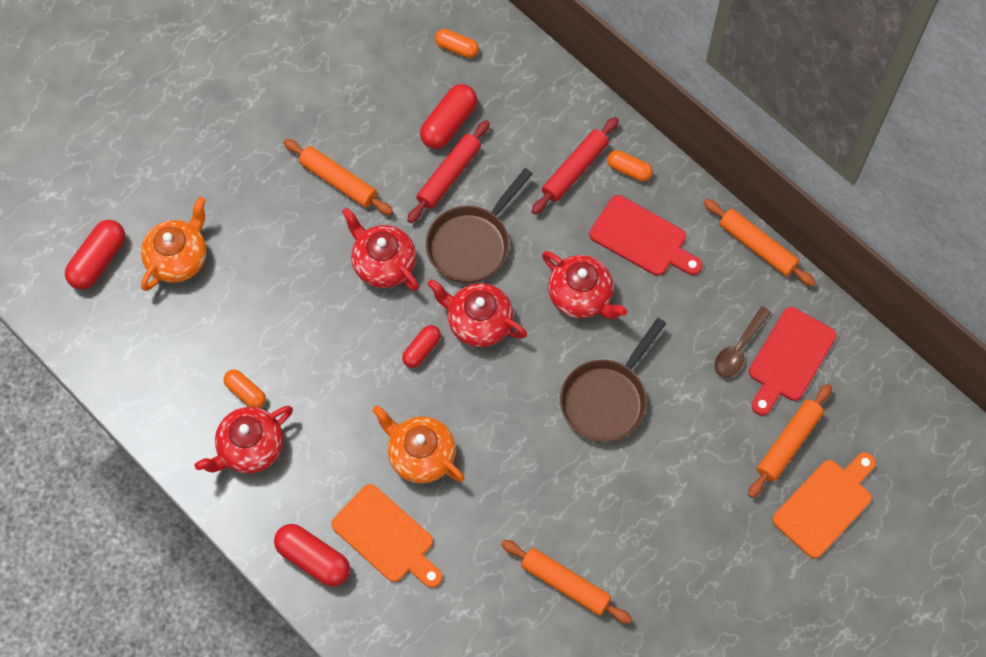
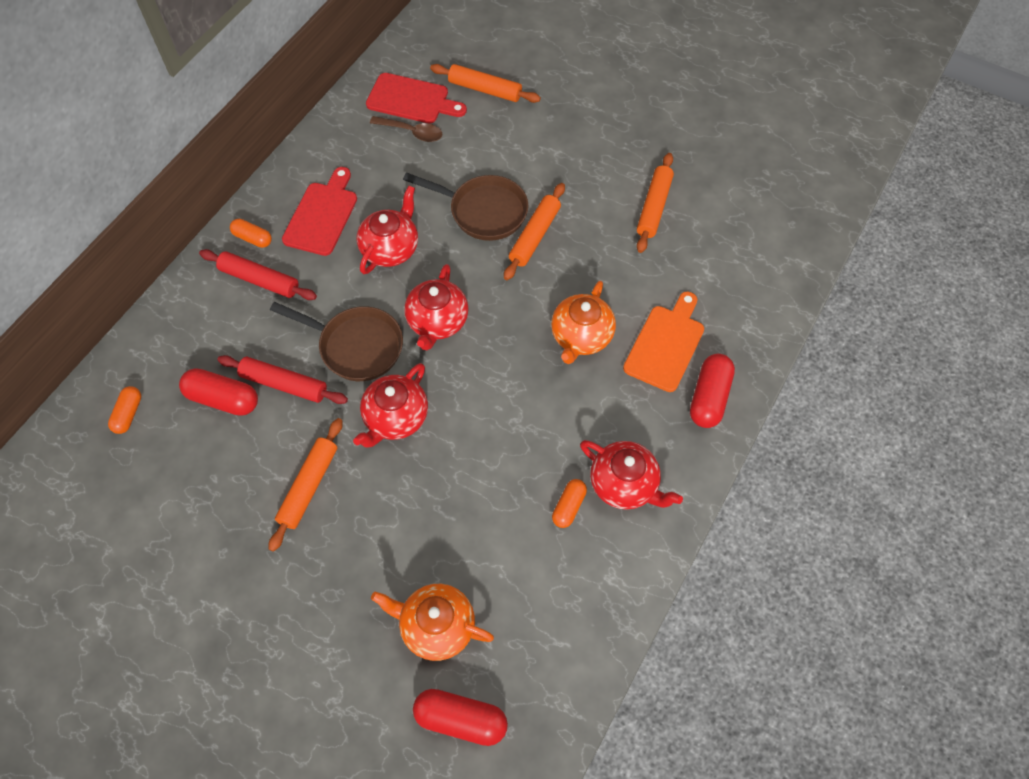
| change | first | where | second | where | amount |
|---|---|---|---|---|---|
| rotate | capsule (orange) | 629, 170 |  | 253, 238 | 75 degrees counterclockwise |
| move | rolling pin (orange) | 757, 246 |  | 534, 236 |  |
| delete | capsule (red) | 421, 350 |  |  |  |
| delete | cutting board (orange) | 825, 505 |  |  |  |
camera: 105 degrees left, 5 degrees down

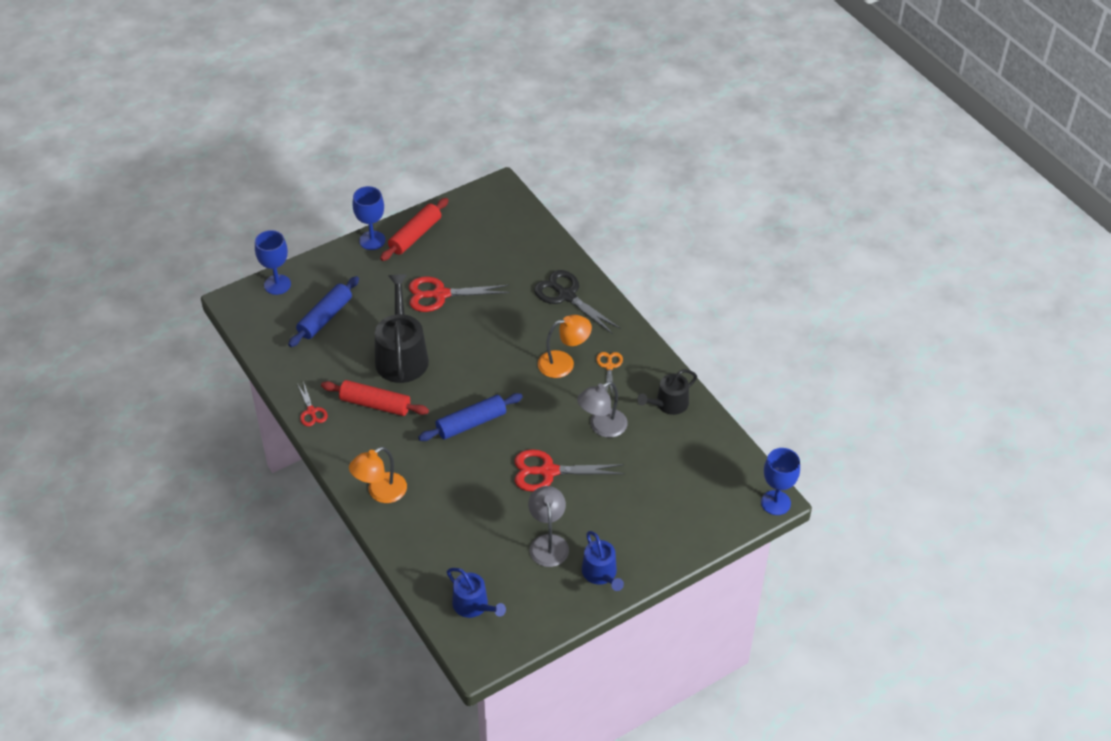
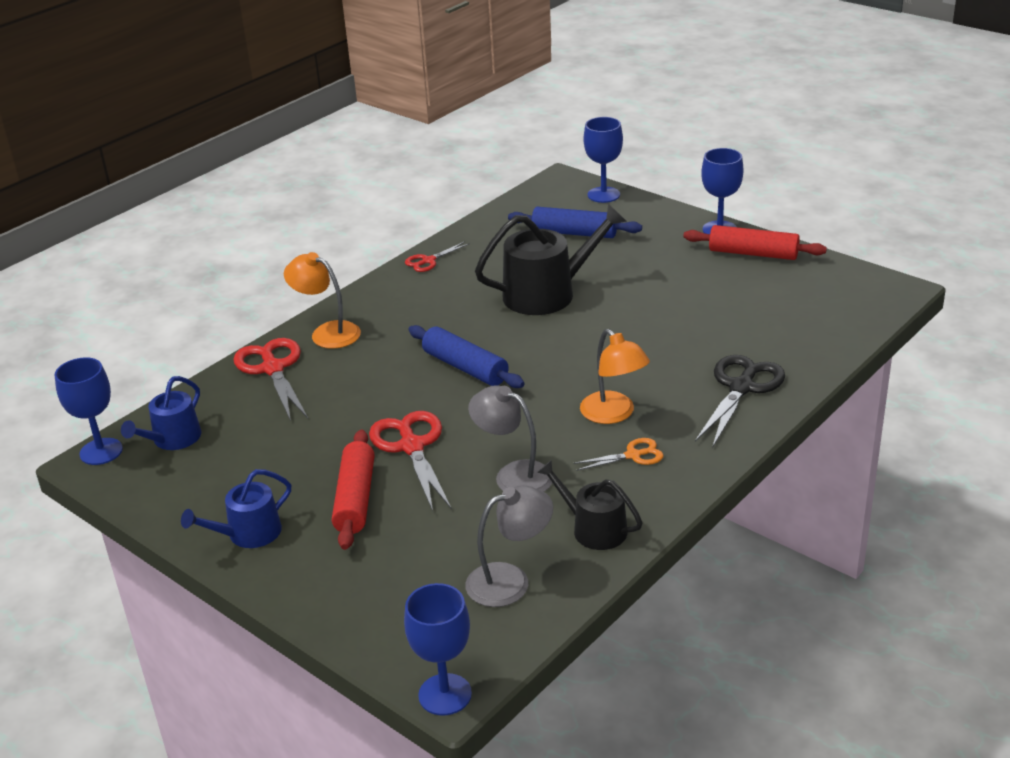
| change | first | where | second | where | amount |
|---|---|---|---|---|---|
| insert |  |  | goblet (blue) | 101, 451 |  |
| move | scissors (red) | 440, 294 |  | 273, 369 |  |
| move | rolling pin (red) | 375, 404 |  | 355, 499 |  |
| move | lamp (grey) | 548, 543 |  | 510, 580 |  |
camera: 75 degrees right, 15 degrees down

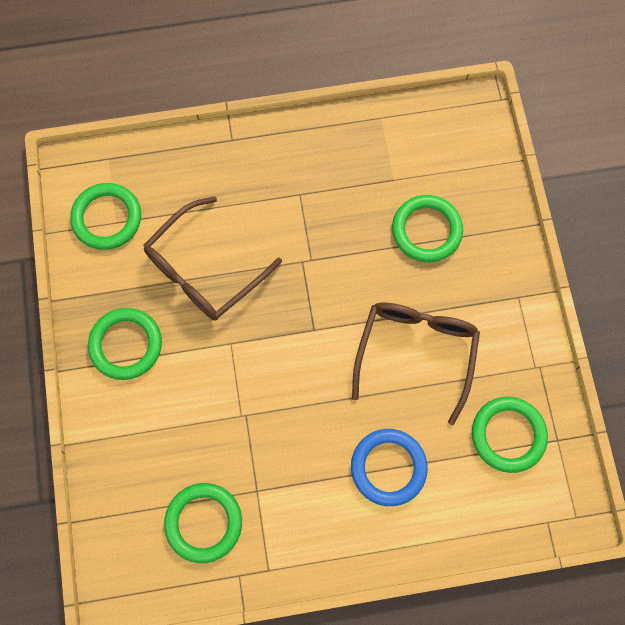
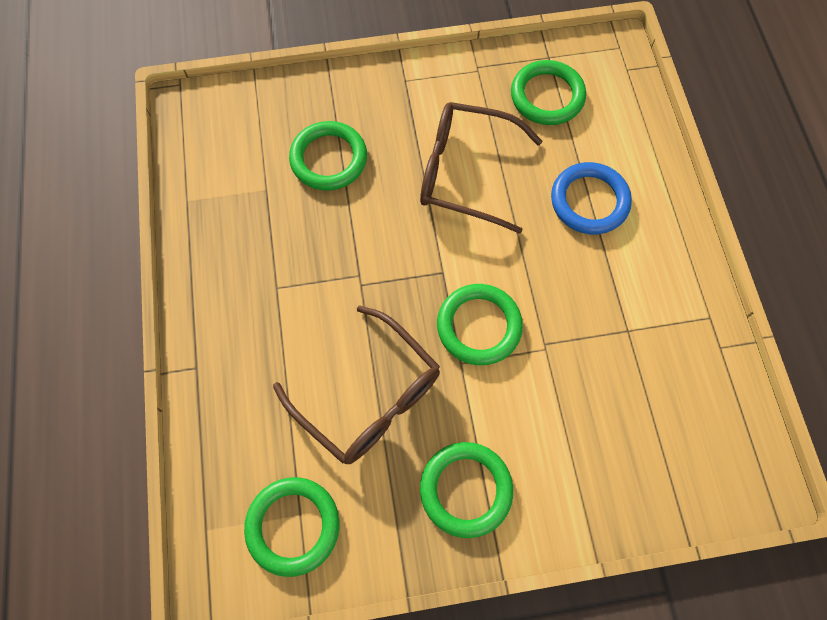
| change | first | where | second | where | amount |
|---|---|---|---|---|---|
| move | ring (green) | 204, 522 |  | 479, 326 |  |
camera: 90 degrees left, 5 degrees down

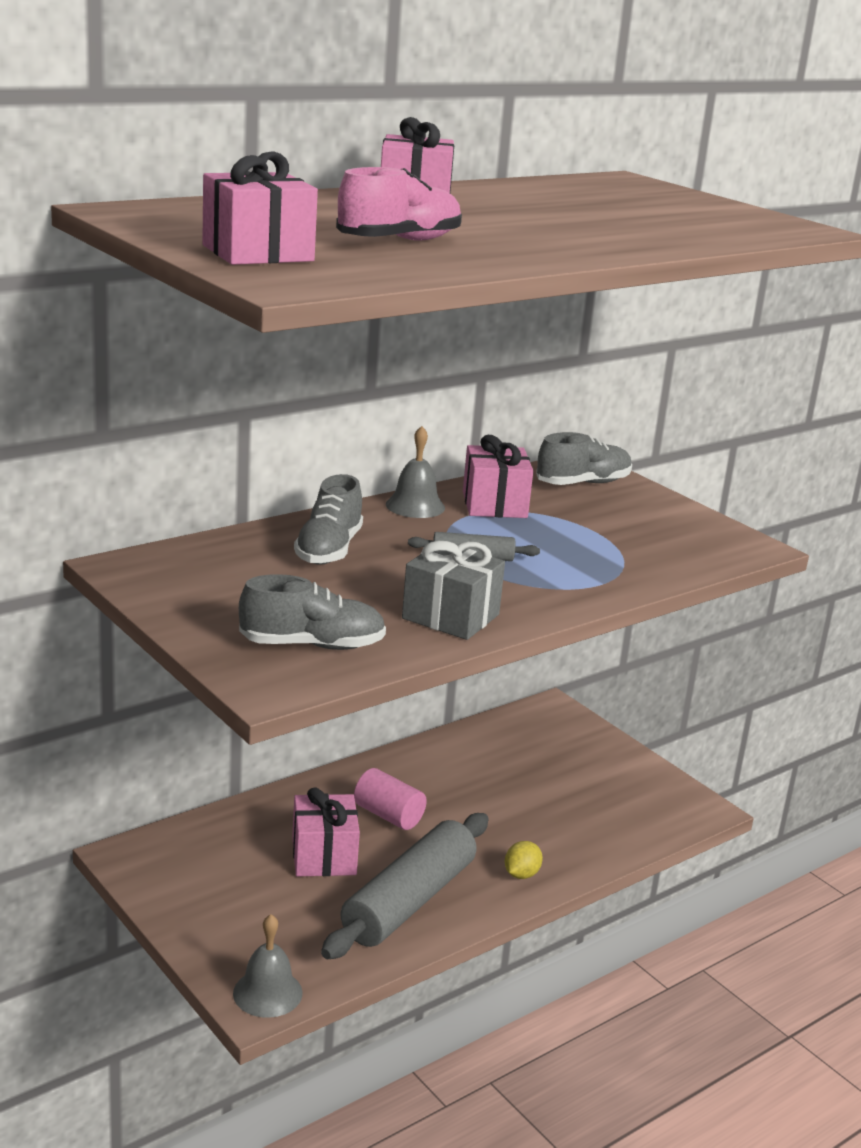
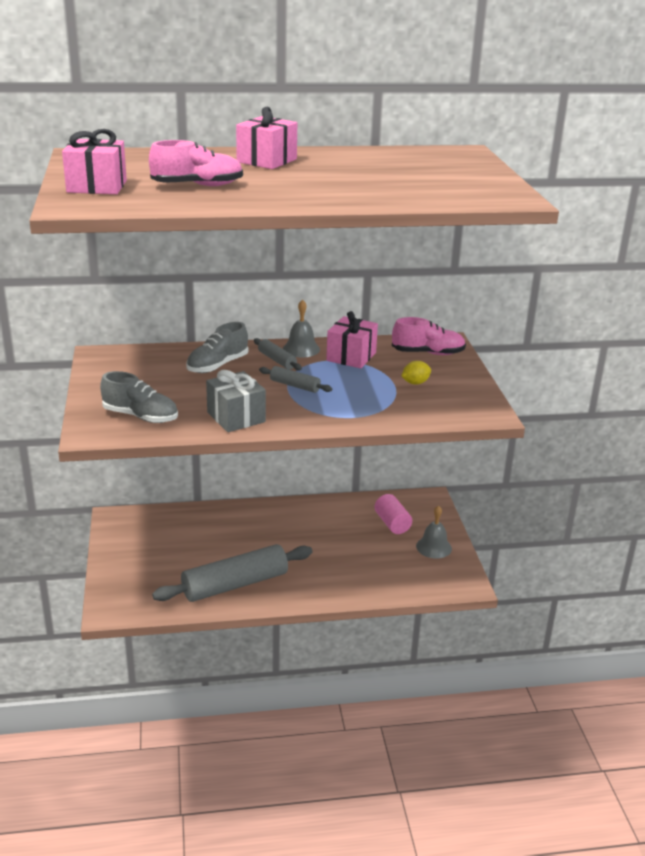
| change | first | where | second | where | amount |
|---|---|---|---|---|---|
| insert |  |  | rolling pin (grey) | 277, 360 |  |
| move | cylinder (pink) | 388, 815 |  | 392, 523 |  |
| recolor | shoe (grey) | 583, 483 | shoe (pink) | 428, 353 |  |
| move | lemon (yellow) | 521, 874 |  | 415, 383 |  |
| move | bell (grey) | 267, 993 |  | 434, 547 |  |
| delete | gift (pink) | 323, 856 |  |  |  |
camera: 30 degrees right, 5 degrees up

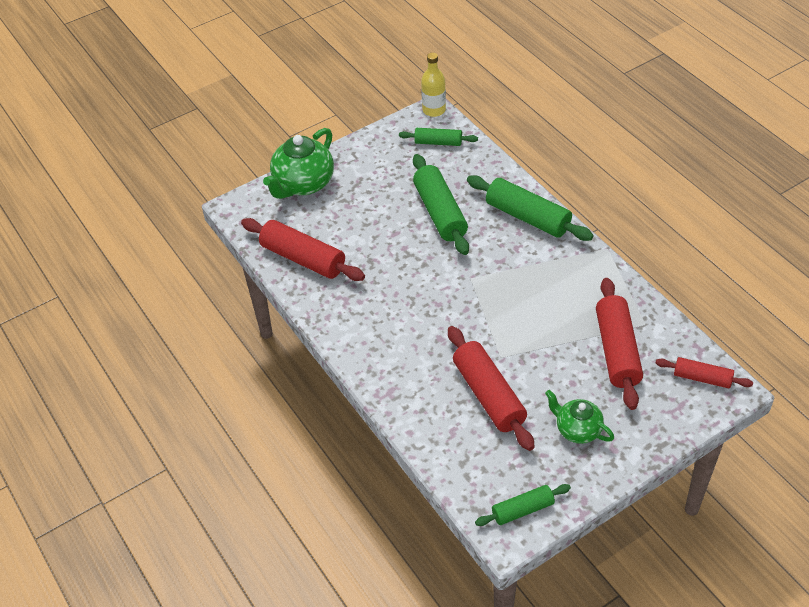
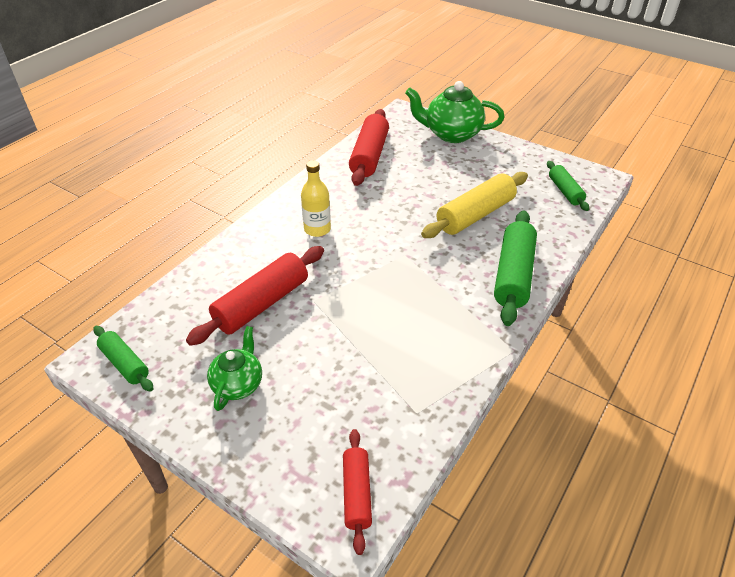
| change | first | where | second | where | amount |
|---|---|---|---|---|---|
| move | bottle (yellow) | 434, 110 |  | 317, 229 |  |
| recolor | rolling pin (green) | 440, 212 | rolling pin (yellow) | 475, 215 |  |
| delete | rolling pin (red) | 617, 350 |  |  |  |
camera: 65 degrees right, 5 degrees down

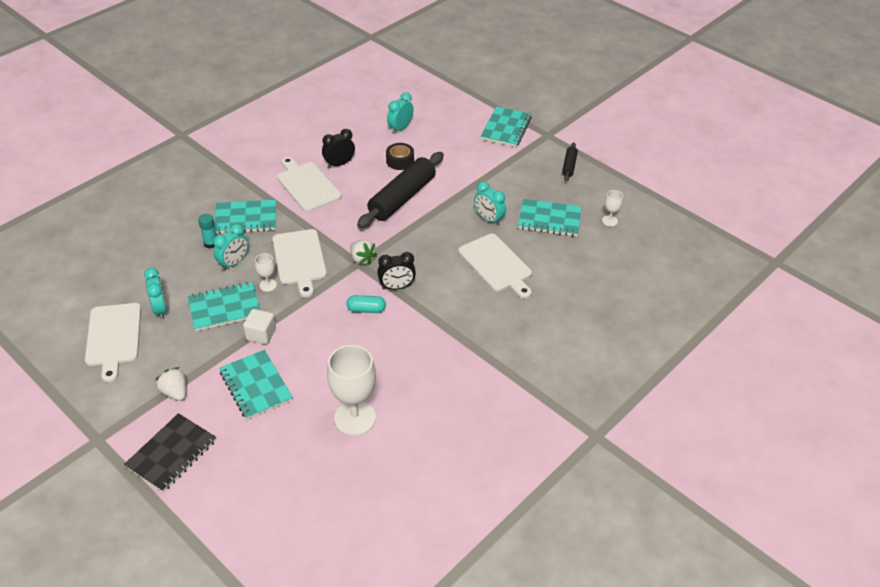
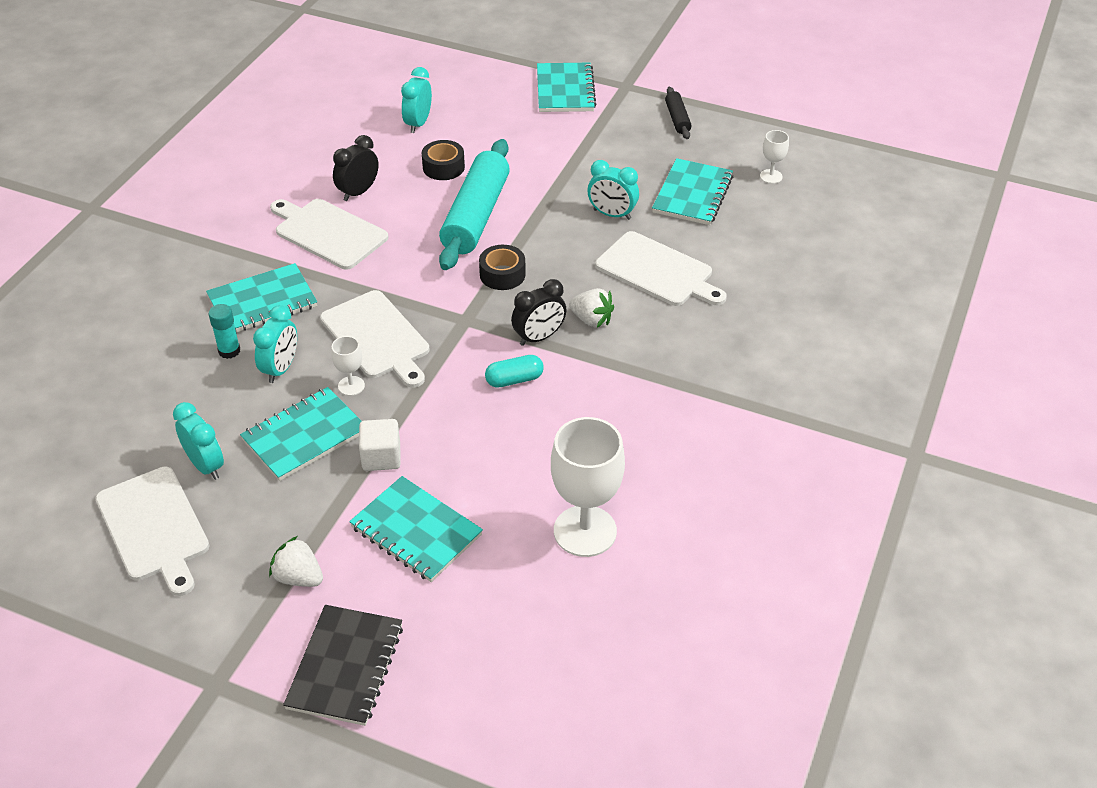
| change | first | where | second | where | amount |
|---|---|---|---|---|---|
| recolor | rolling pin (black) | 402, 198 | rolling pin (turquoise) | 476, 216 |  |
| insert |  |  | tape (black) | 502, 274 |  |
| move | strawberry (white) | 362, 259 |  | 591, 320 |  |
| rotate | notebook (turquoise) | 549, 219 |  | 692, 194 | 60 degrees counterclockwise |
camera: 20 degrees left, 0 degrees up

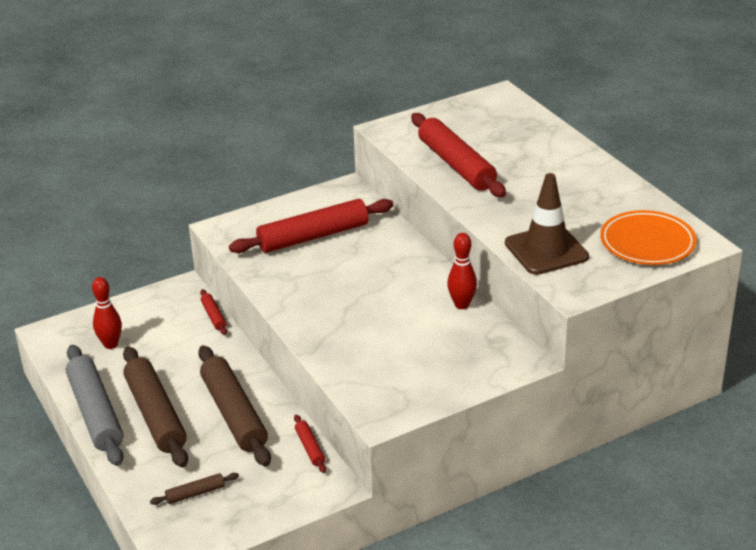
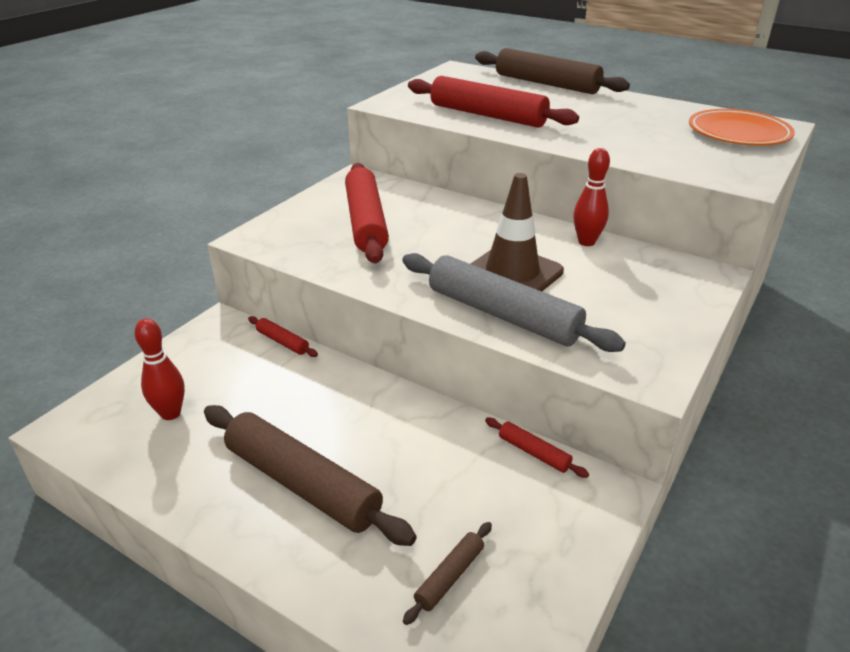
| change | first | where | second | where | amount |
|---|---|---|---|---|---|
| rotate | rolling pin (red) | 313, 236 |  | 366, 222 | 45 degrees counterclockwise |
| move | rolling pin (grey) | 96, 413 |  | 503, 315 |  |
| move | traffic cone (brown) | 546, 250 |  | 512, 274 |  |
| move | rolling pin (brown) | 234, 414 |  | 546, 84 |  |
camera: 30 degrees left, 0 degrees up

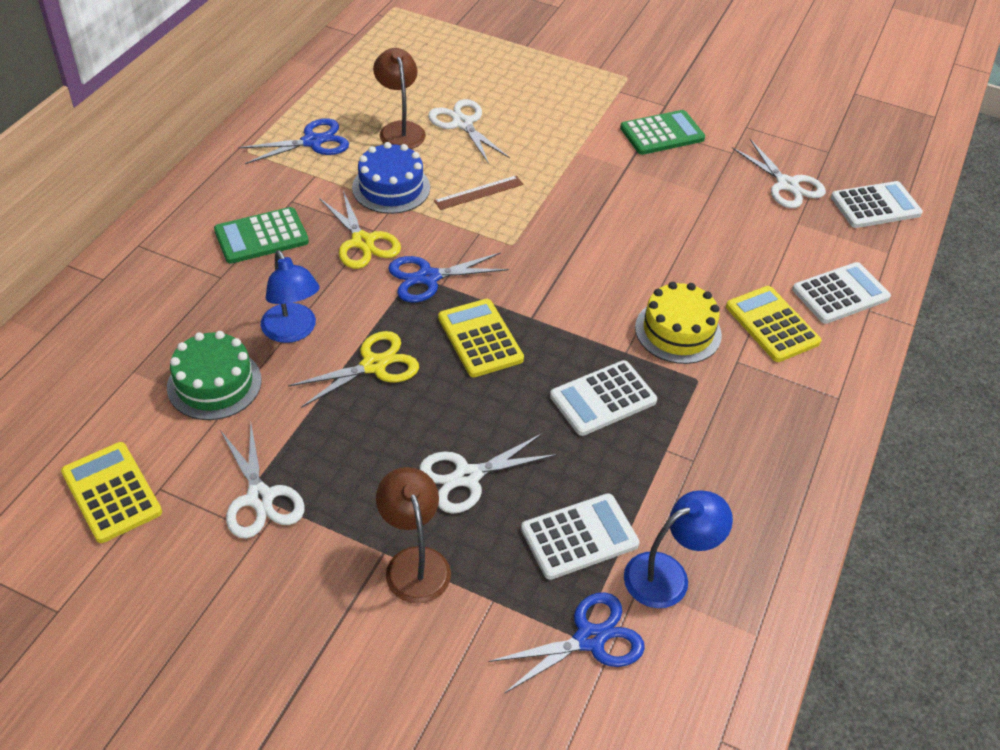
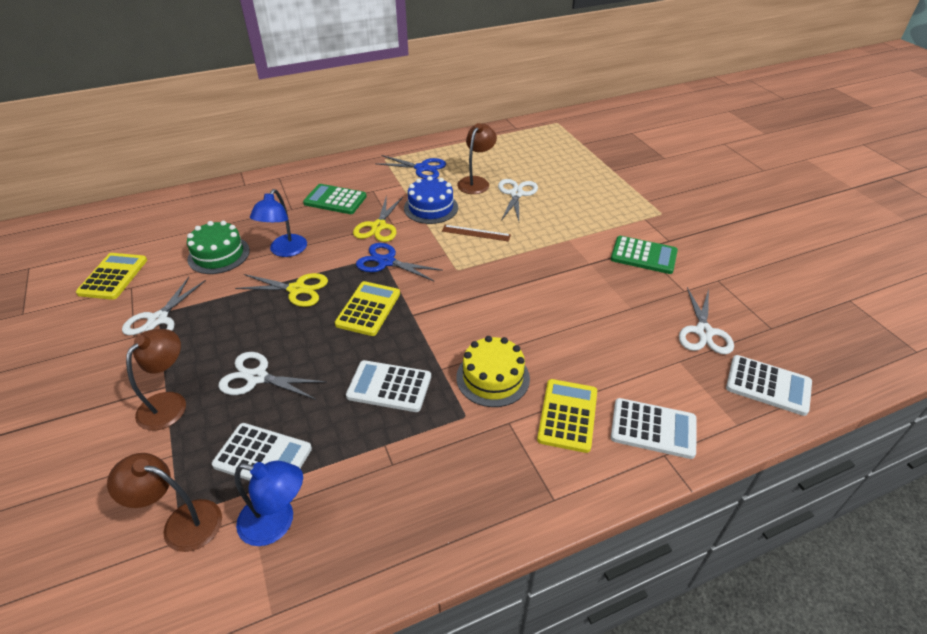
| change | first | where | second | where | amount |
|---|---|---|---|---|---|
| replace | scissors (blue) | 589, 639 | lamp (brown) | 182, 522 |  |
camera: 45 degrees right, 5 degrees down

